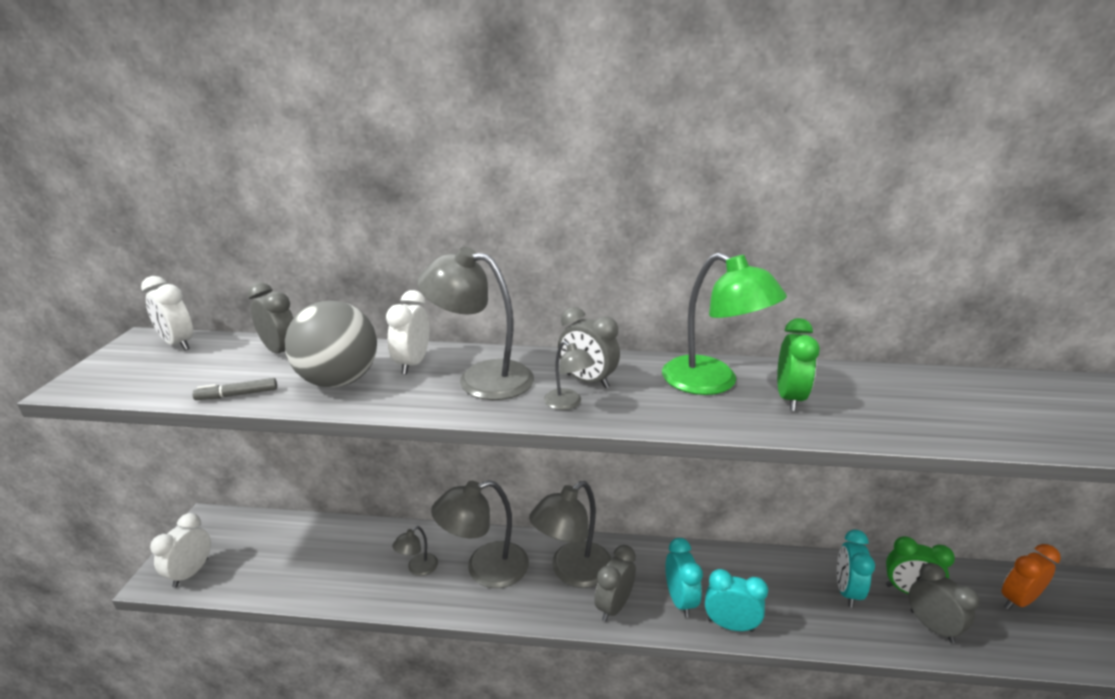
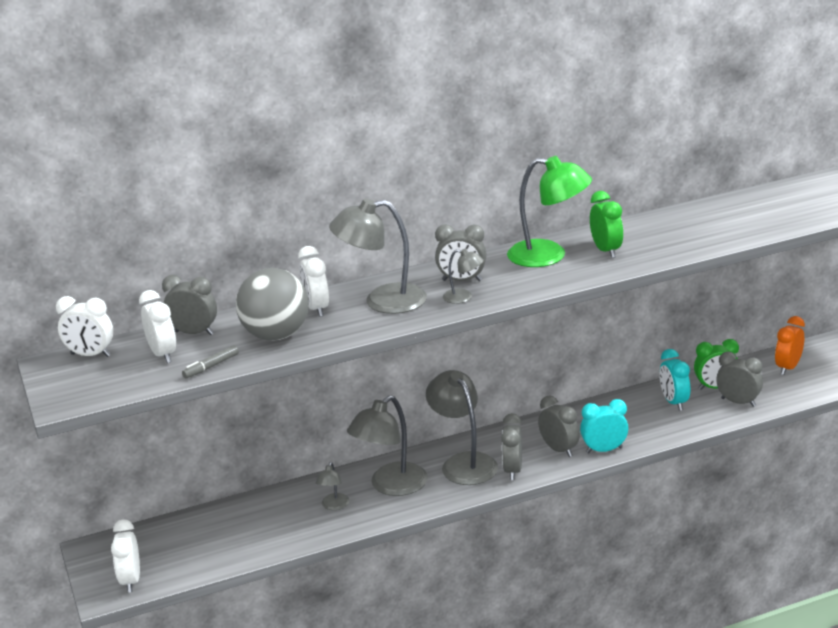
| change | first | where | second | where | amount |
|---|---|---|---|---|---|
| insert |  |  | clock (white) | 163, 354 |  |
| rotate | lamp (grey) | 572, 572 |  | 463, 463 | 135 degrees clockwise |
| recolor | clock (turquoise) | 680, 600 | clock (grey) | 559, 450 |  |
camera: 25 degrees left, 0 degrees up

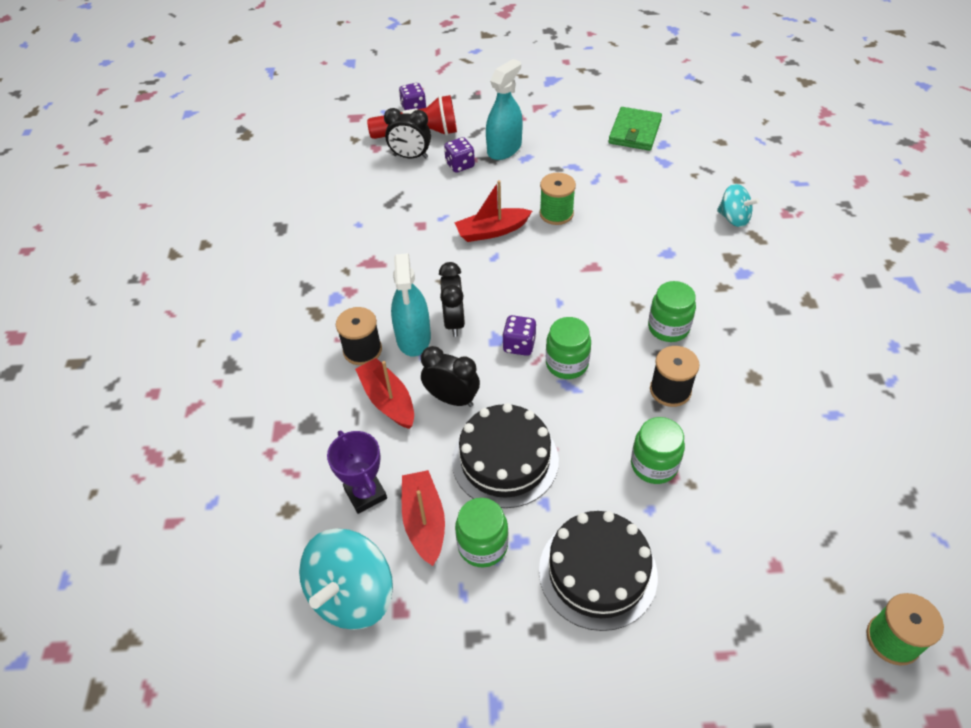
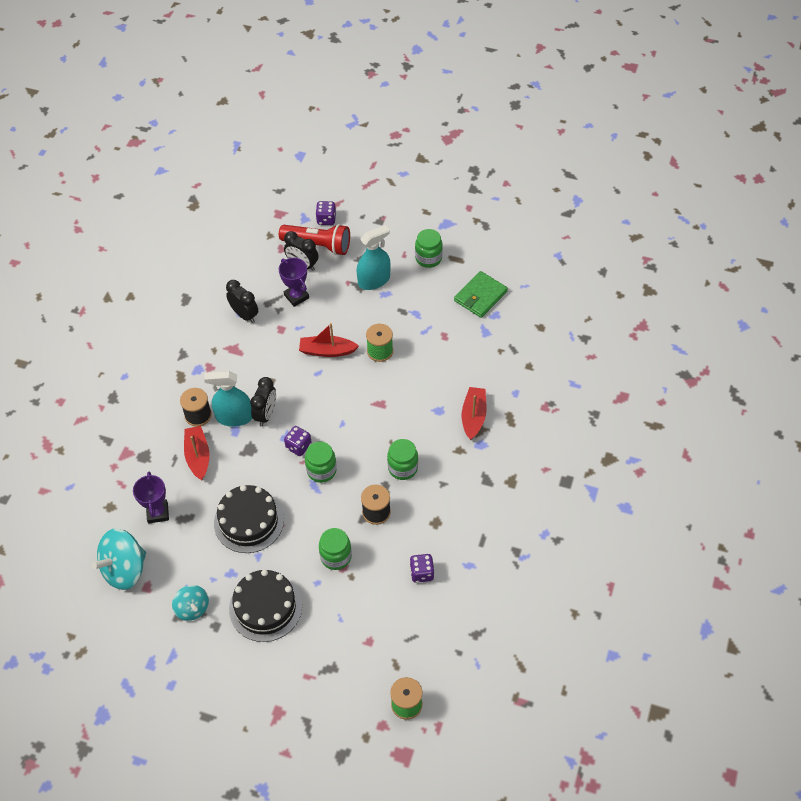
| change | first | where | second | where | amount |
|---|---|---|---|---|---|
| move | spinning top (turquoise) | 733, 218 |  | 192, 608 |  |
| rotate | spray bottle (turquoise) | 413, 337 |  | 234, 417 | 75 degrees clockwise |
| move | clock (black) | 452, 399 |  | 244, 315 |  |
| insert |  |  | trophy (purple) | 296, 296 |  |
| move | dice (purple) | 460, 165 |  | 422, 573 |  |
| move | jar (green) | 482, 545 |  | 428, 258 |  |
| move | boat (red) | 424, 522 |  | 473, 417 |  |
camera: 20 degrees right, 5 degrees up

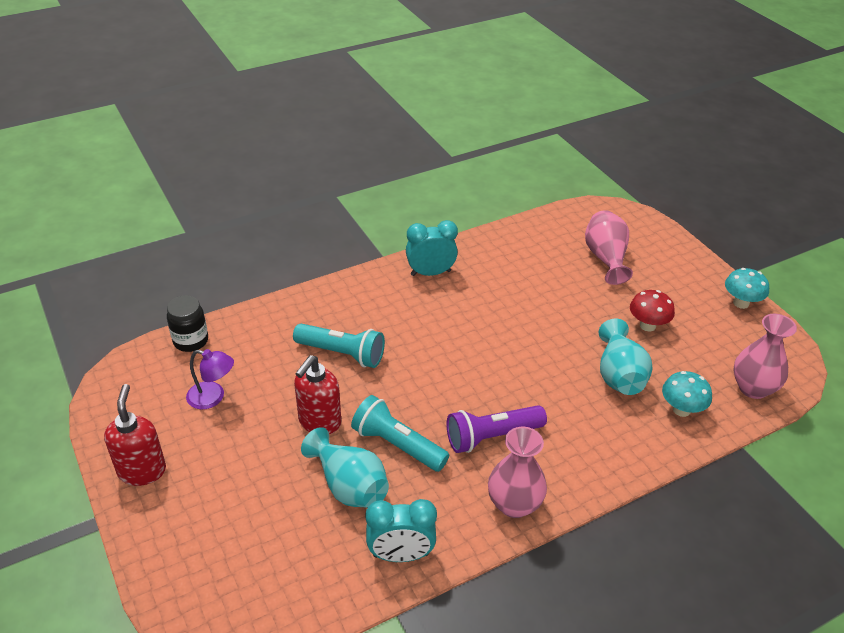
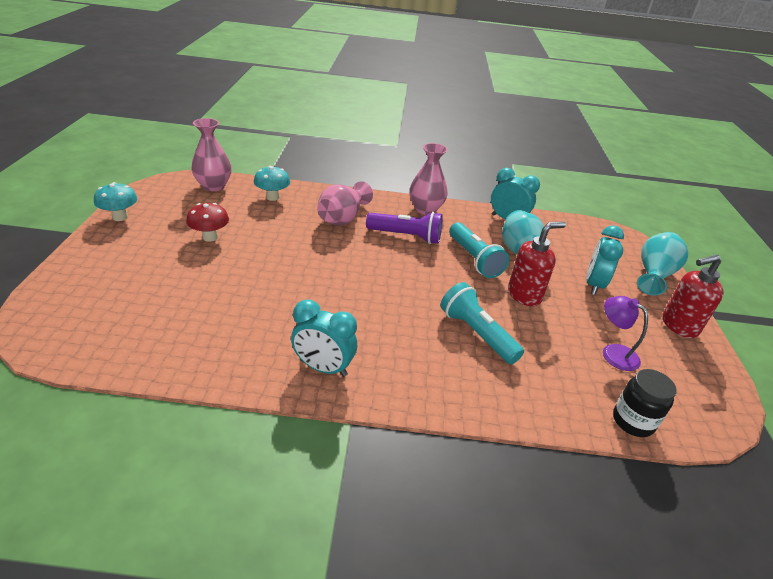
| change | first | where | second | where | amount |
|---|---|---|---|---|---|
| move | vase (pink) | 606, 258 |  | 342, 218 |  |
| insert |  |  | clock (turquoise) | 593, 285 |  |
| move | vase (turquoise) | 619, 375 |  | 654, 275 |  |
| rotate | soap dispenser (red) | 142, 471 |  | 678, 326 | 45 degrees clockwise |
camera: 150 degrees left, 5 degrees down

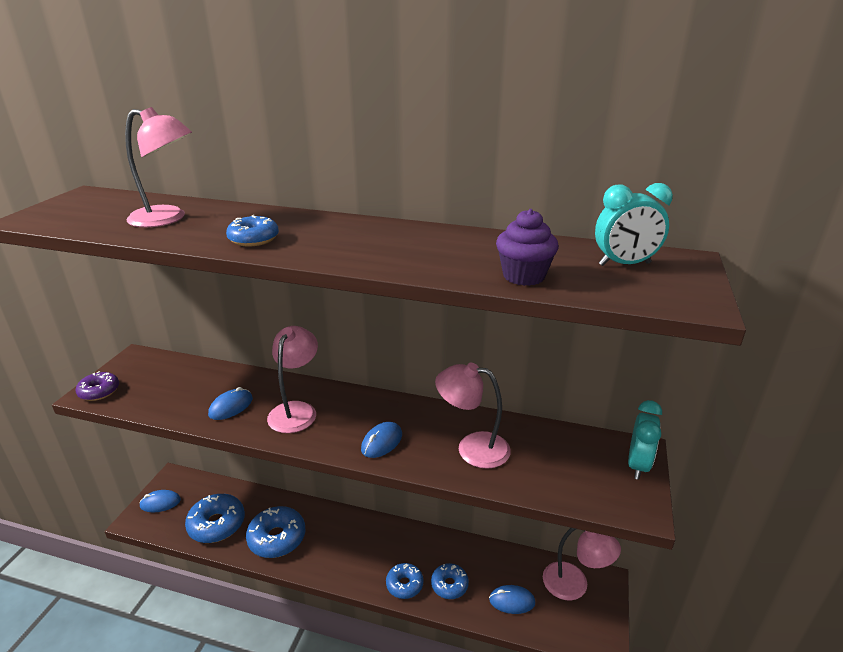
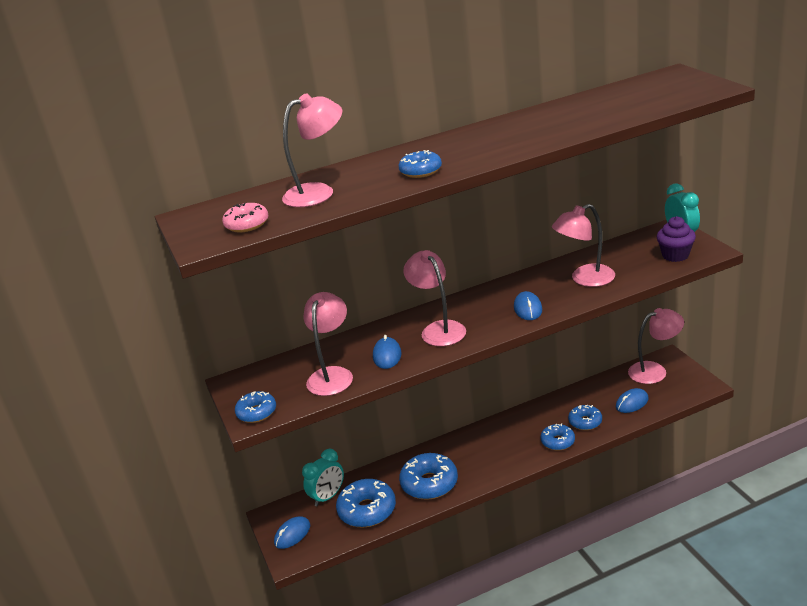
| change | first | where | second | where | amount |
|---|---|---|---|---|---|
| insert |  |  | donut (pink) | 247, 224 |  |
| recolor | donut (purple) | 99, 391 | donut (blue) | 257, 412 |  |
| move | clock (turquoise) | 624, 264 |  | 328, 497 |  |
| insert |  |  | lamp (pink) | 332, 375 |  |
| move | cupcake (purple) | 523, 276 |  | 675, 255 |  |
camera: 35 degrees left, 0 degrees up

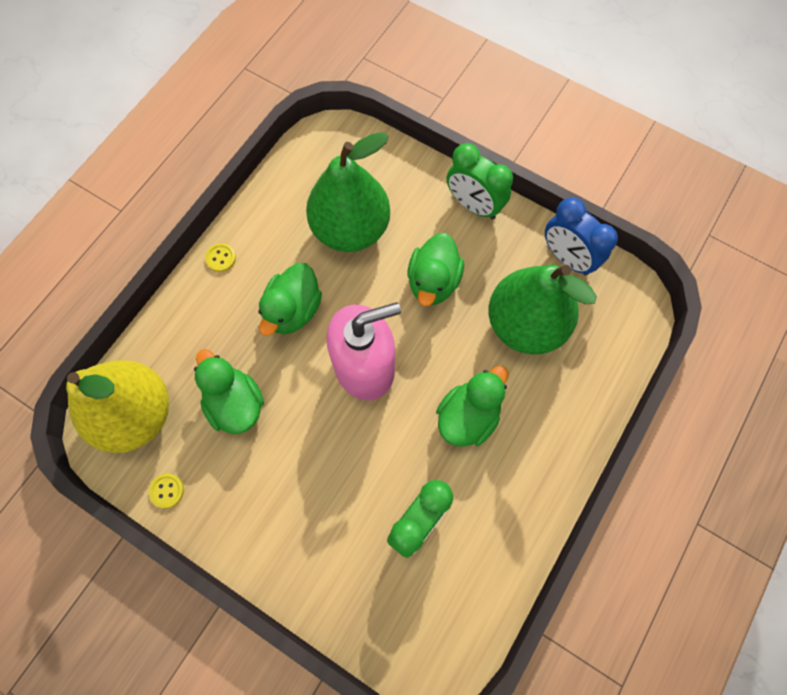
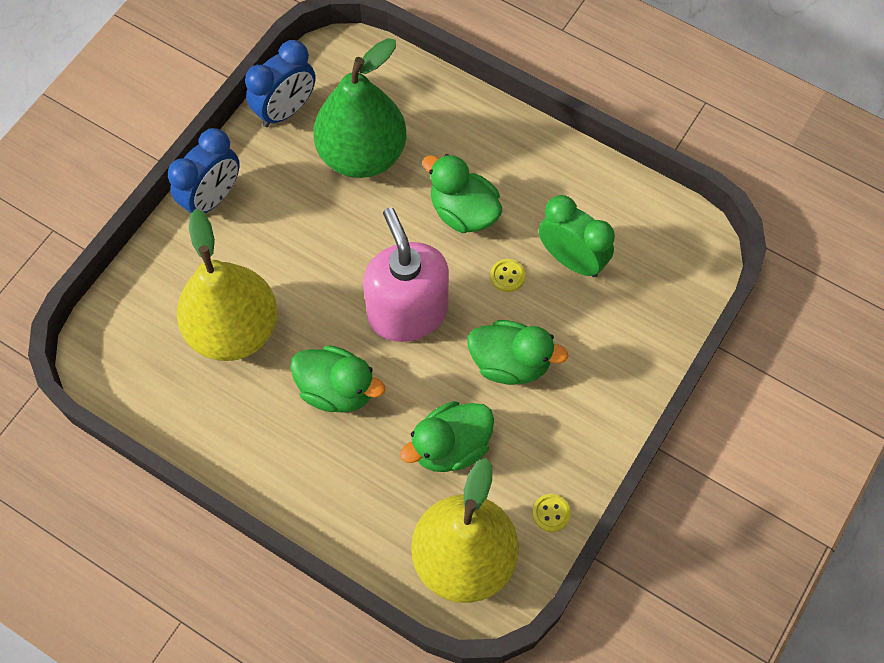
| change | first | where | second | where | amount |
|---|---|---|---|---|---|
| recolor | clock (green) | 473, 205 | clock (blue) | 213, 198 |  |
| recolor | pear (green) | 350, 229 | pear (yellow) | 234, 330 |  |
| move | duck (green) | 433, 282 |  | 510, 363 |  |
| move | button (yellow) | 221, 258 |  | 507, 276 |  |
camera: 90 degrees left, 5 degrees down

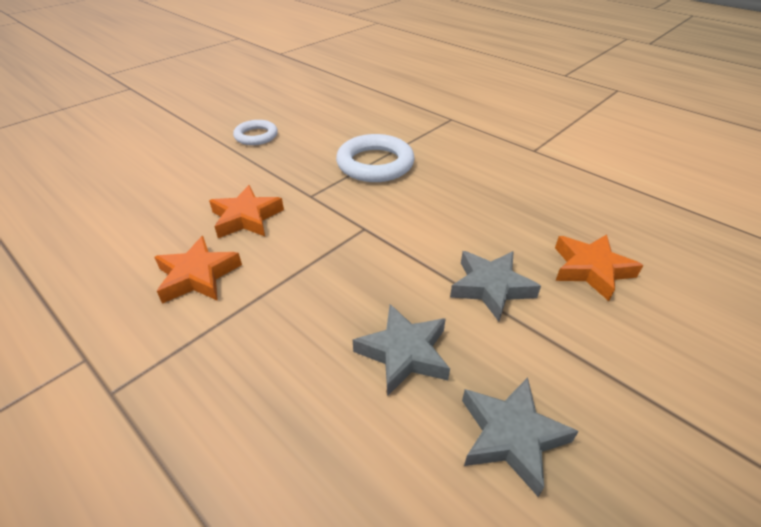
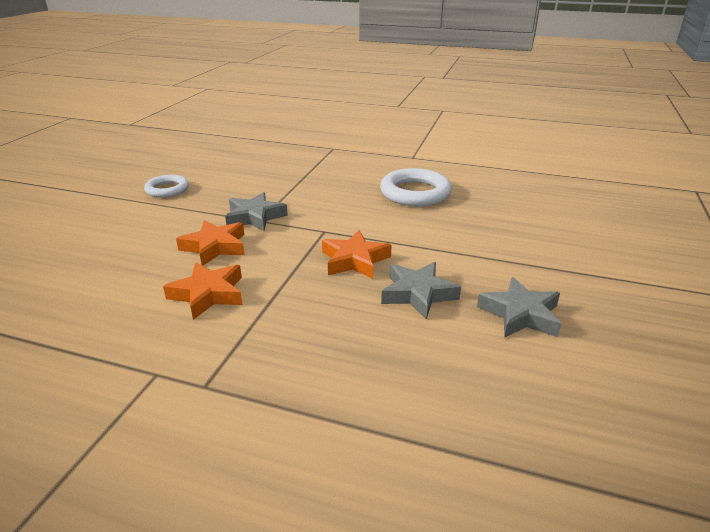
| change | first | where | second | where | amount |
|---|---|---|---|---|---|
| move | star (grey) | 491, 287 |  | 255, 217 |  |
| move | star (orange) | 591, 269 |  | 354, 260 |  |
| move | ring (white) | 375, 164 |  | 415, 193 |  |
camera: 25 degrees left, 10 degrees down

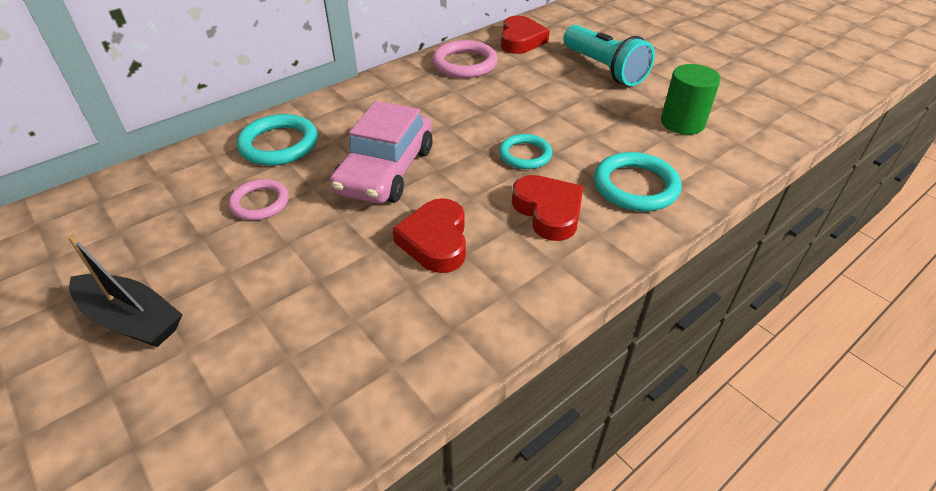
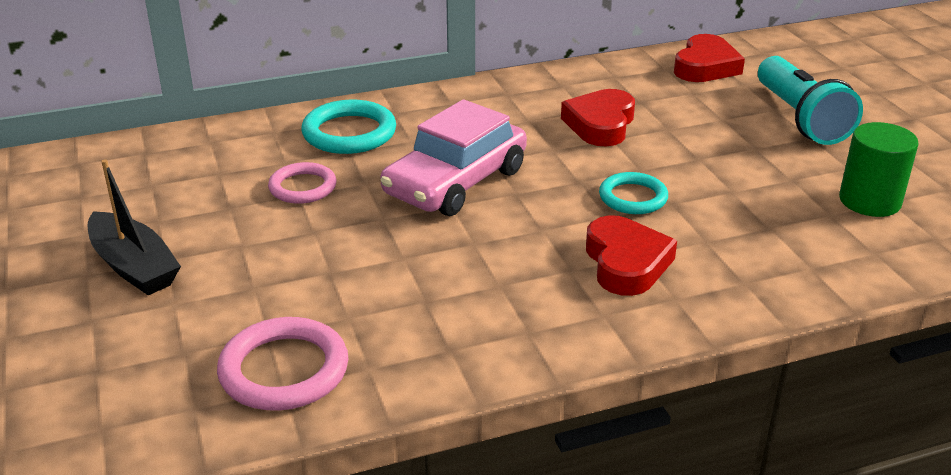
| change | first | where | second | where | amount |
|---|---|---|---|---|---|
| move | ring (pink) | 464, 63 |  | 284, 370 |  |
| move | heart (red) | 435, 241 |  | 600, 124 |  |
| delete | ring (turquoise) | 635, 186 |  |  |  |
camera: 20 degrees right, 10 degrees down

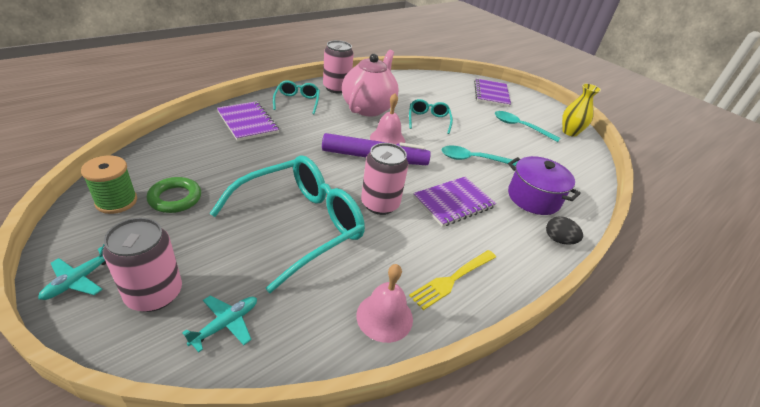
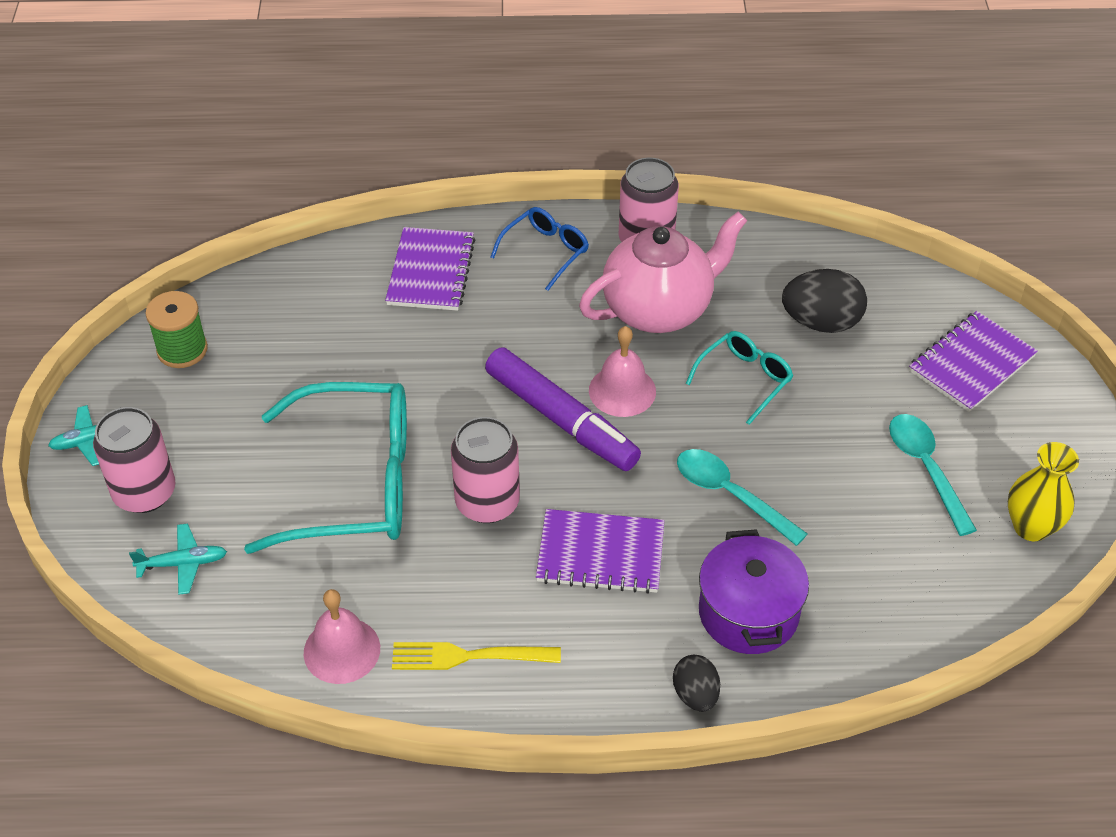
| change | first | where | second | where | amount |
|---|---|---|---|---|---|
| recolor | glasses (turquoise) | 297, 101 | glasses (blue) | 546, 251 |  |
| insert |  |  | egg (black) | 821, 322 |  |
| delete | ring (green) | 175, 198 |  |  |  |
camera: 45 degrees right, 10 degrees up

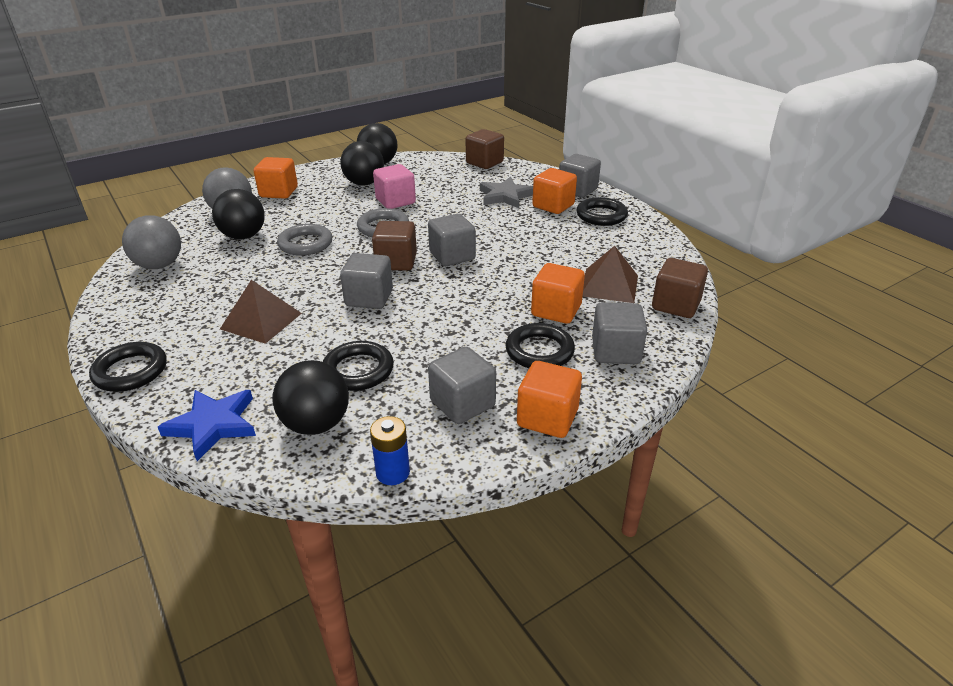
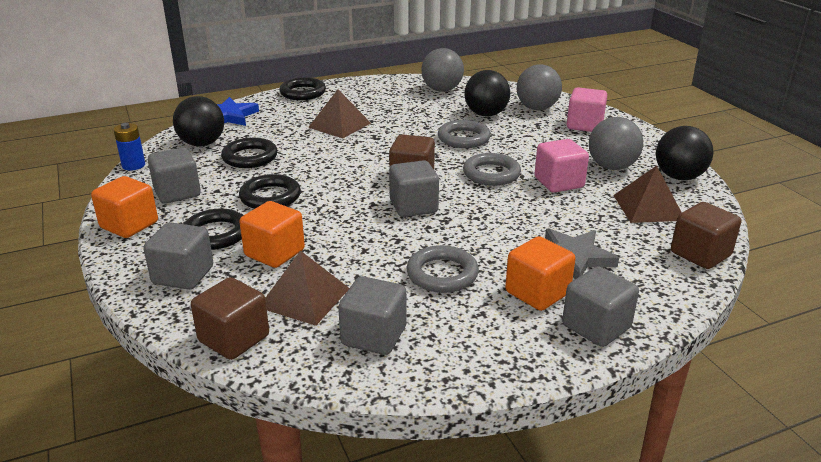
| change | first | where | second | where | amount |
|---|---|---|---|---|---|
| move | ring (black) | 601, 215 |  | 270, 197 |  |
| move | cube (grey) | 369, 298 |  | 374, 336 |  |
| insert |  |  | ring (grey) | 442, 274 |  |
| recolor | cube (orange) | 279, 192 | cube (pink) | 584, 125 |  |
| recolor | ball (black) | 364, 183 | ball (grey) | 612, 167 |  |
| insert |  |  | pyramid (brown) | 648, 207 |  |
camera: 100 degrees right, 5 degrees down

